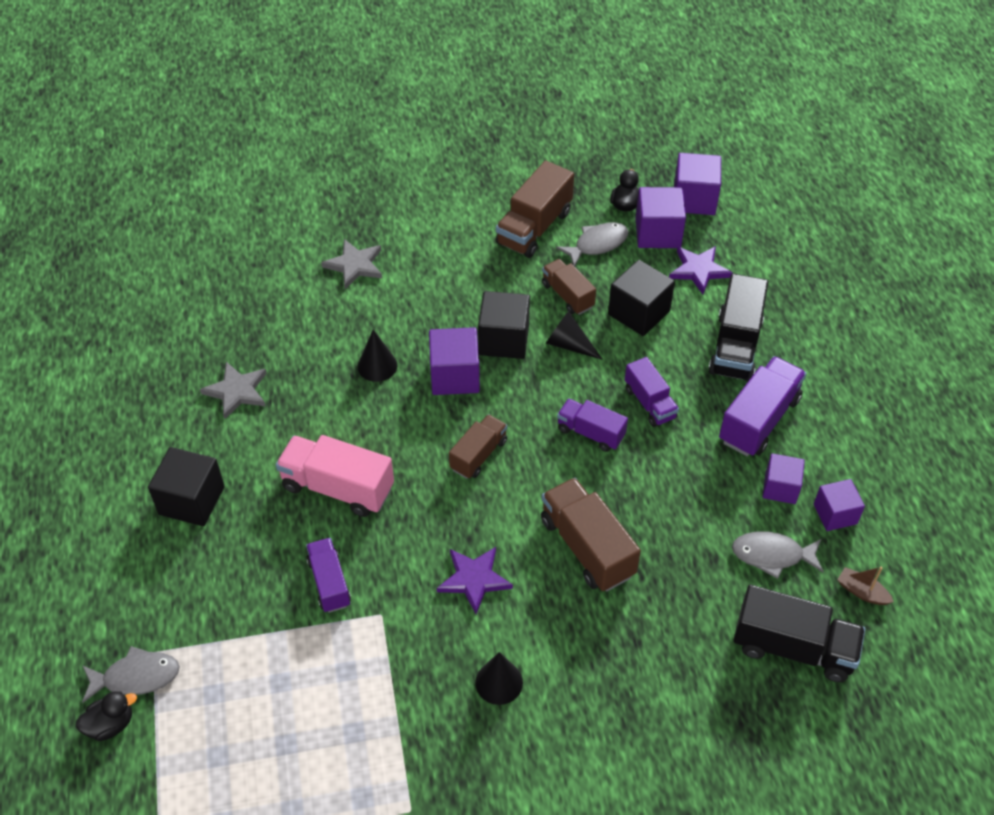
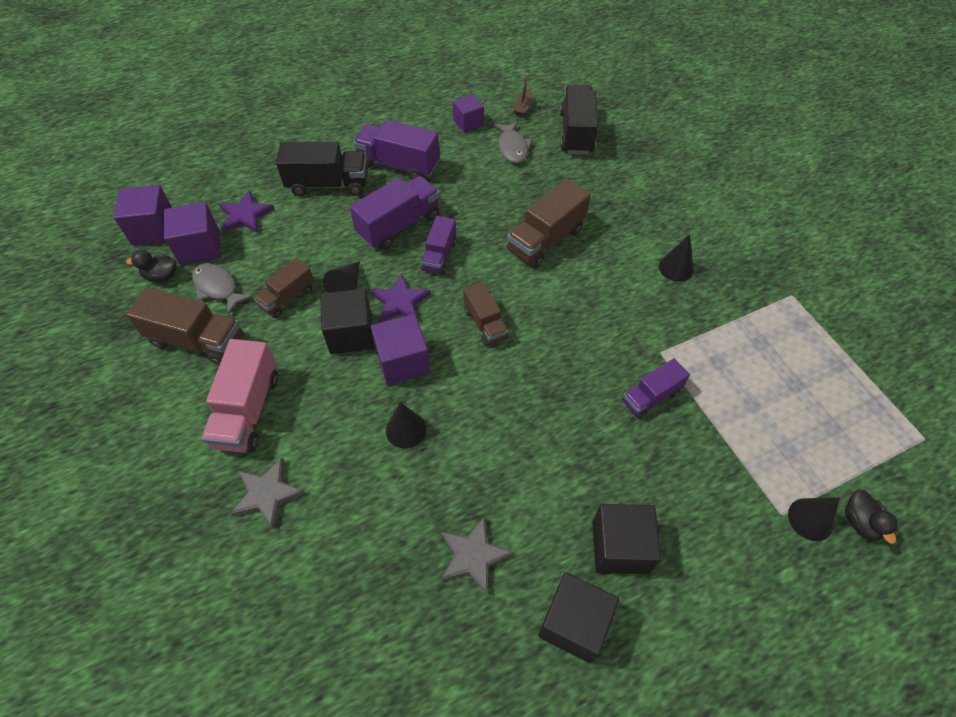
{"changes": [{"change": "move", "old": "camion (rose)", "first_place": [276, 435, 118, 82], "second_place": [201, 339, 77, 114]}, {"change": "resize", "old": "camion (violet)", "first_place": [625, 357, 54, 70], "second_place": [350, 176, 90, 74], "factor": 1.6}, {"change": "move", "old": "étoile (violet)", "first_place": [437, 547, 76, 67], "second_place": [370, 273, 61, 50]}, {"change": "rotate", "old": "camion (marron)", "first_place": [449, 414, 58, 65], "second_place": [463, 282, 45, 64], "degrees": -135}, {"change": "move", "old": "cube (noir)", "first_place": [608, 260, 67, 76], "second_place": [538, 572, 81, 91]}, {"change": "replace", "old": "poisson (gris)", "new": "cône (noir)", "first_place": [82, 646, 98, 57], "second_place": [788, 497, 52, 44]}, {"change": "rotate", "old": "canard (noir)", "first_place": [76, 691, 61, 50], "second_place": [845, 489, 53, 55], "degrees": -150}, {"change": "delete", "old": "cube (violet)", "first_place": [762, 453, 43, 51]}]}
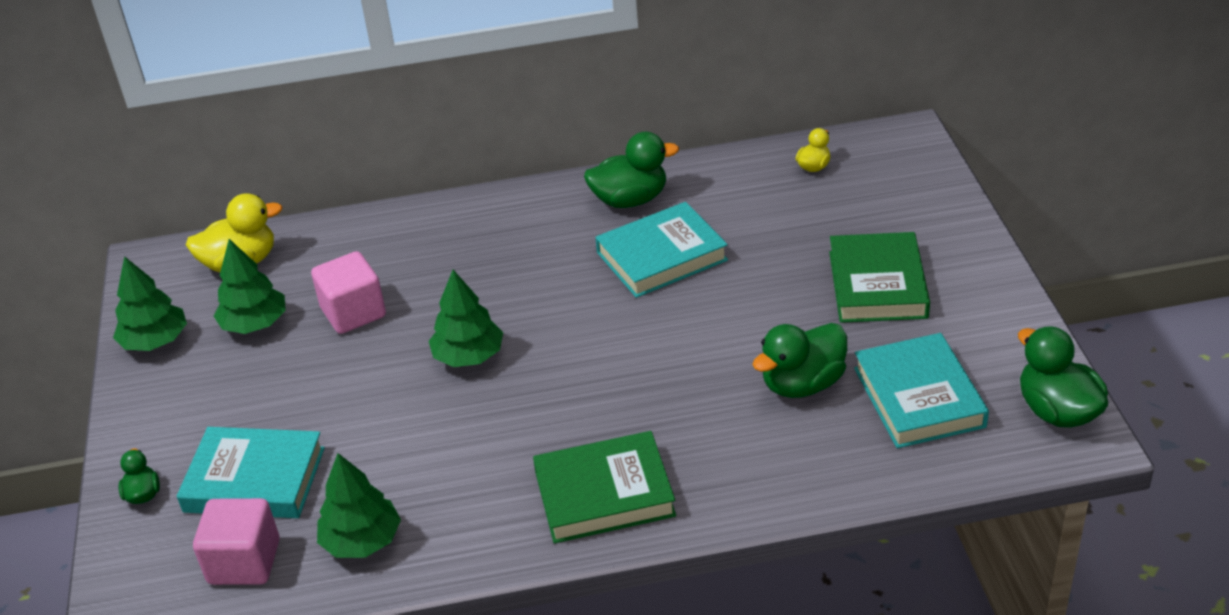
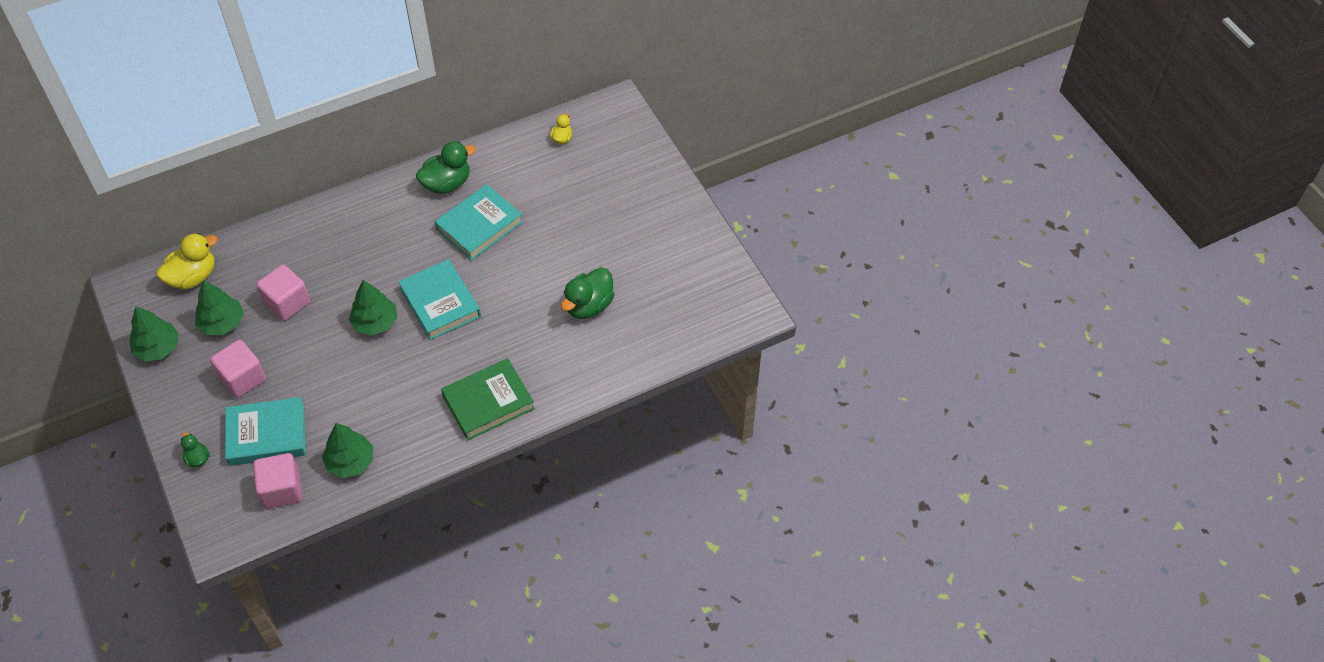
{"changes": [{"change": "insert", "new": "cube (rose)", "second_place": [210, 340, 56, 58]}, {"change": "move", "old": "livre (turquoise)", "first_place": [854, 333, 135, 115], "second_place": [398, 259, 83, 81]}, {"change": "delete", "old": "livre (vert)", "first_place": [829, 232, 101, 91]}, {"change": "delete", "old": "canard (vert)", "first_place": [1018, 326, 90, 102]}]}
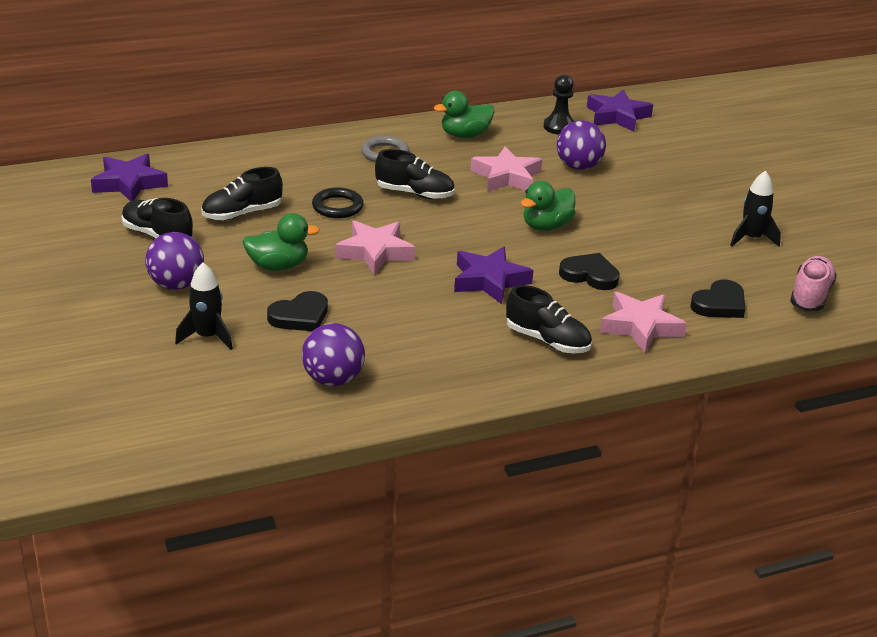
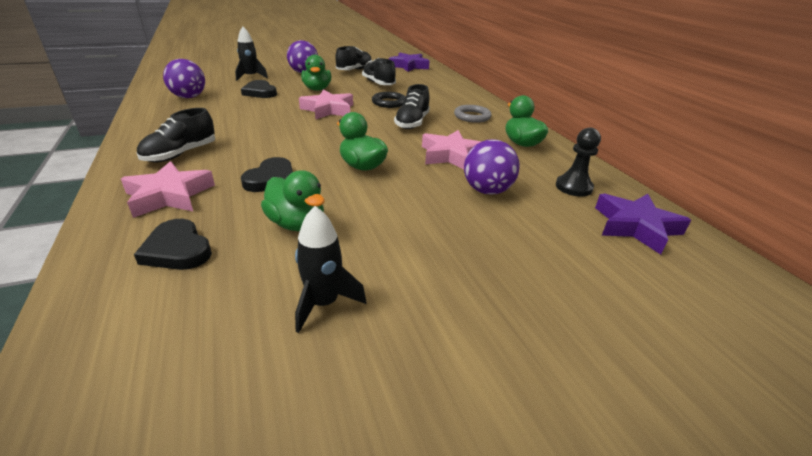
{"changes": [{"change": "insert", "new": "canard (vert)", "second_place": [261, 170, 64, 61]}, {"change": "delete", "old": "étoile (violet)", "first_place": [454, 247, 79, 57]}, {"change": "delete", "old": "chaussure (rose)", "first_place": [790, 256, 47, 55]}]}
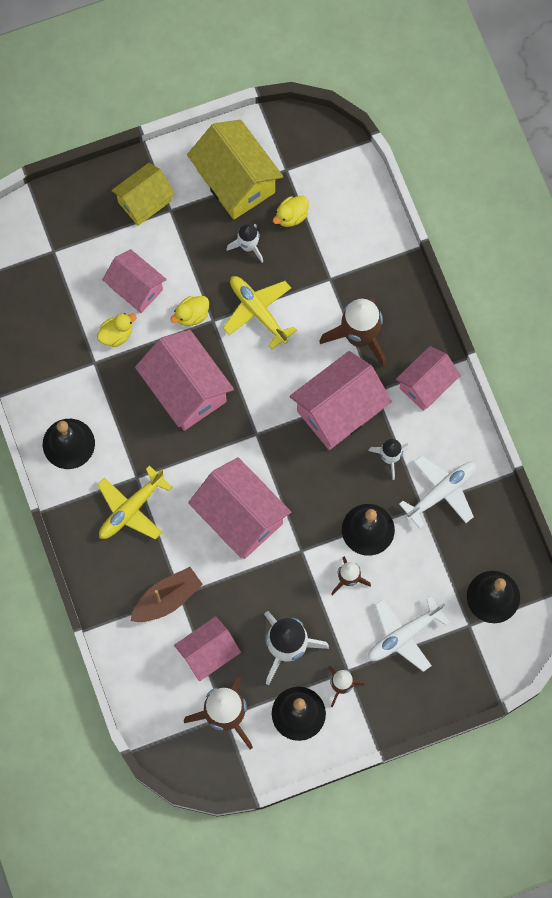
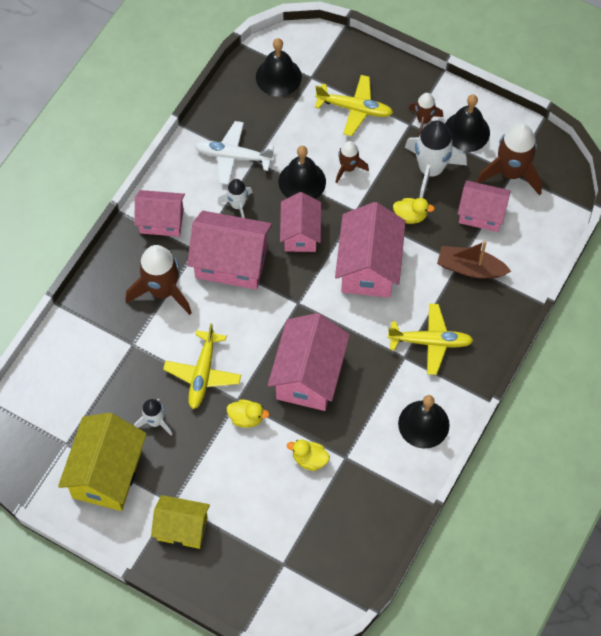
{"changes": [{"change": "move", "old": "maison (rose)", "first_place": [102, 249, 65, 64], "second_place": [280, 192, 41, 60]}, {"change": "recolor", "old": "avion (blanc)", "new": "avion (jaune)", "first_place": [368, 596, 82, 76], "second_place": [315, 75, 78, 61]}, {"change": "move", "old": "canard (jaune)", "first_place": [273, 196, 36, 31], "second_place": [393, 198, 42, 26]}]}
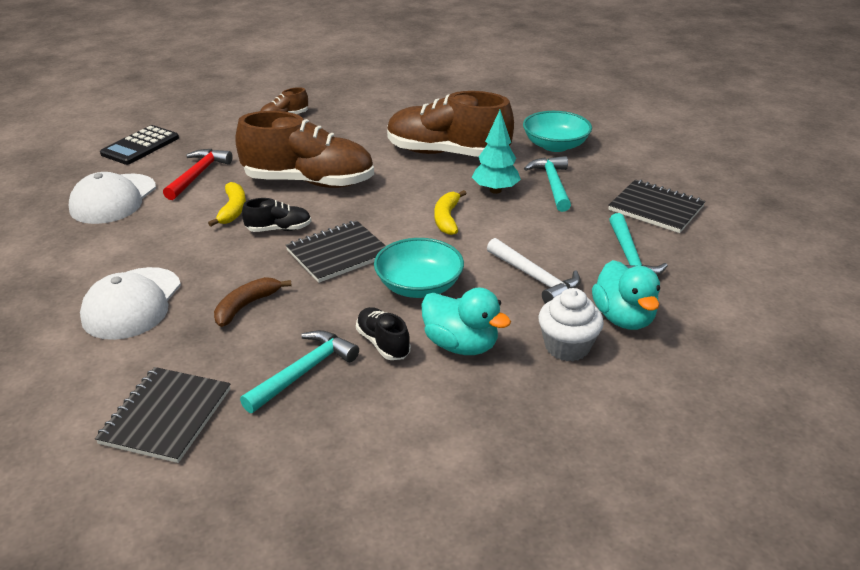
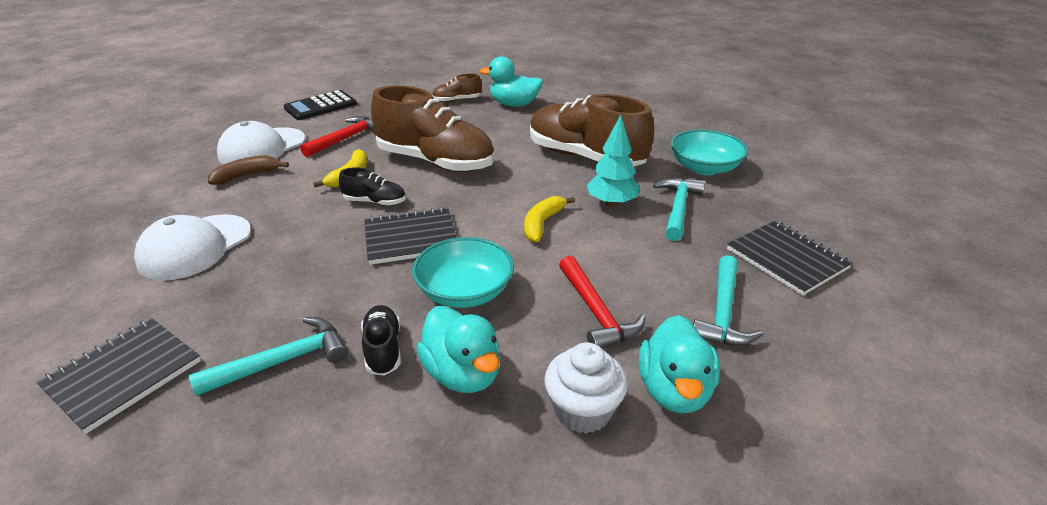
{"changes": [{"change": "move", "old": "banane (marron)", "first_place": [214, 277, 78, 50], "second_place": [208, 155, 81, 30]}, {"change": "insert", "new": "canard (turquoise)", "second_place": [480, 56, 63, 51]}, {"change": "recolor", "old": "marteau (blanc)", "new": "marteau (rouge)", "first_place": [487, 238, 94, 65], "second_place": [559, 256, 87, 93]}]}
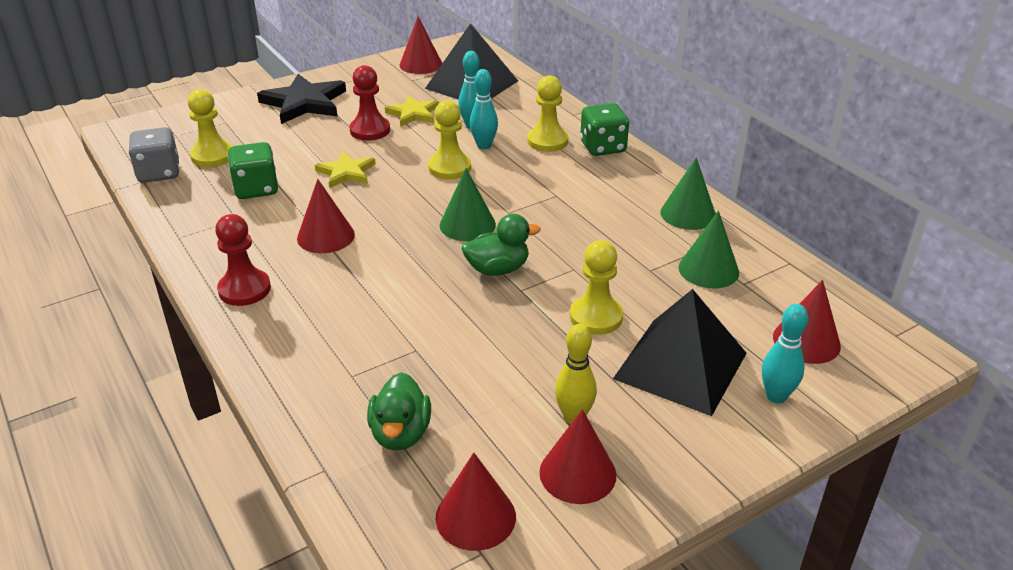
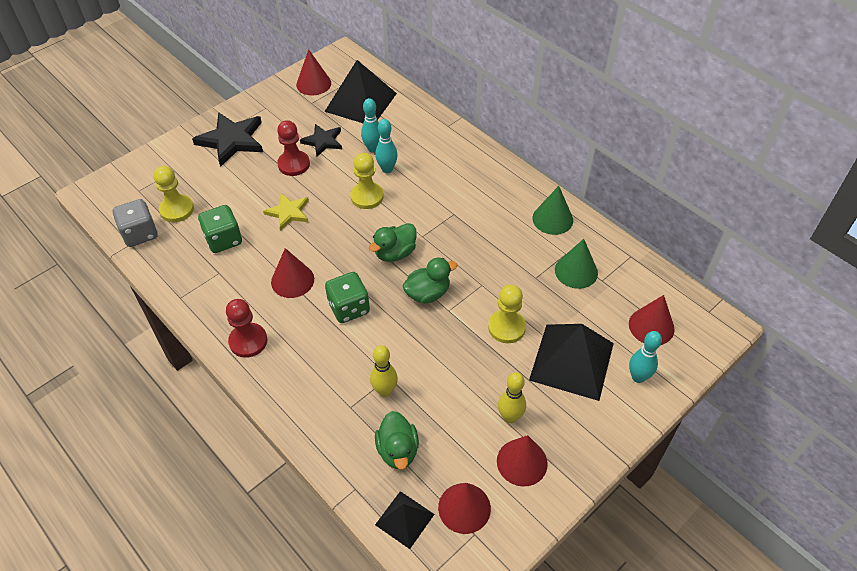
{"changes": [{"change": "recolor", "old": "étoile (jaune)", "new": "étoile (noir)", "first_place": [385, 95, 54, 32], "second_place": [300, 124, 42, 33]}, {"change": "move", "old": "dé (vert)", "first_place": [580, 103, 49, 53], "second_place": [325, 272, 45, 51]}, {"change": "replace", "old": "cône (vert)", "new": "canard (vert)", "first_place": [440, 168, 56, 73], "second_place": [369, 223, 47, 39]}, {"change": "insert", "new": "quille (jaune)", "second_place": [370, 345, 28, 52]}, {"change": "insert", "new": "pyramide (noir)", "second_place": [375, 491, 59, 58]}, {"change": "delete", "old": "pion (jaune)", "first_place": [527, 75, 41, 77]}]}
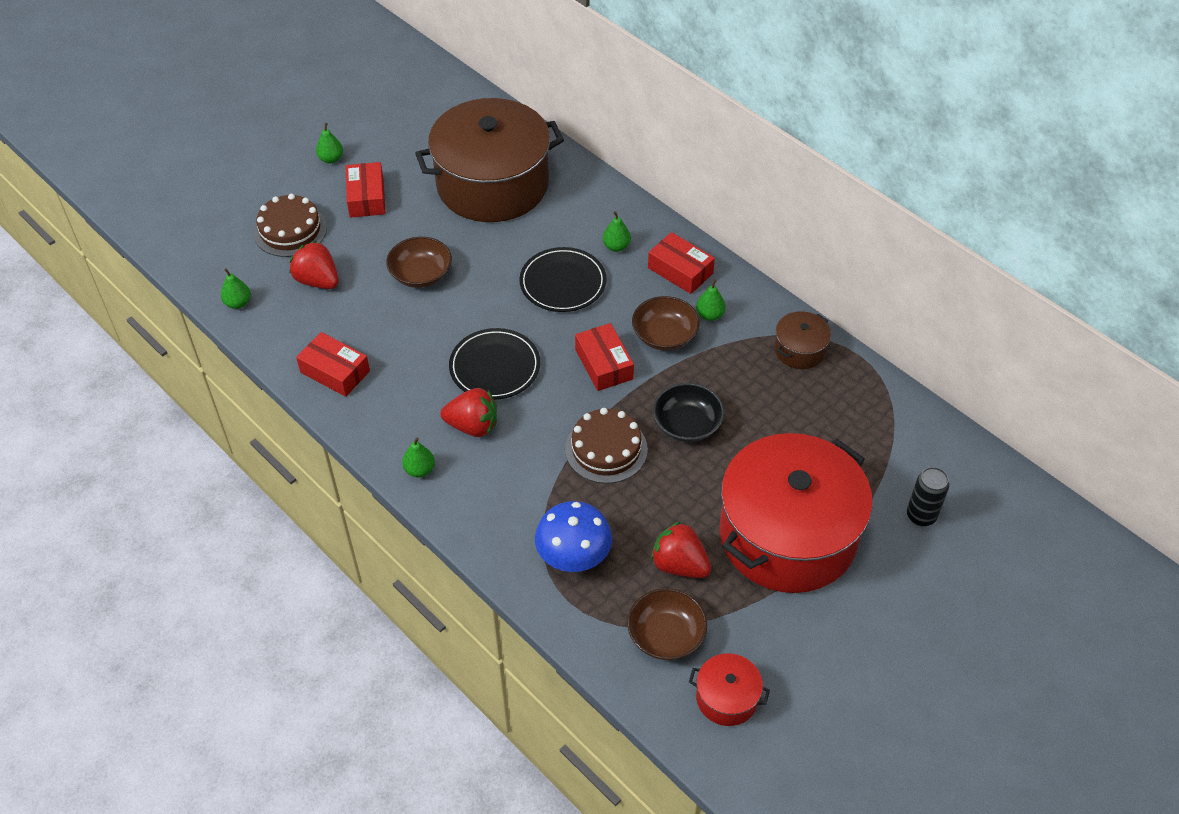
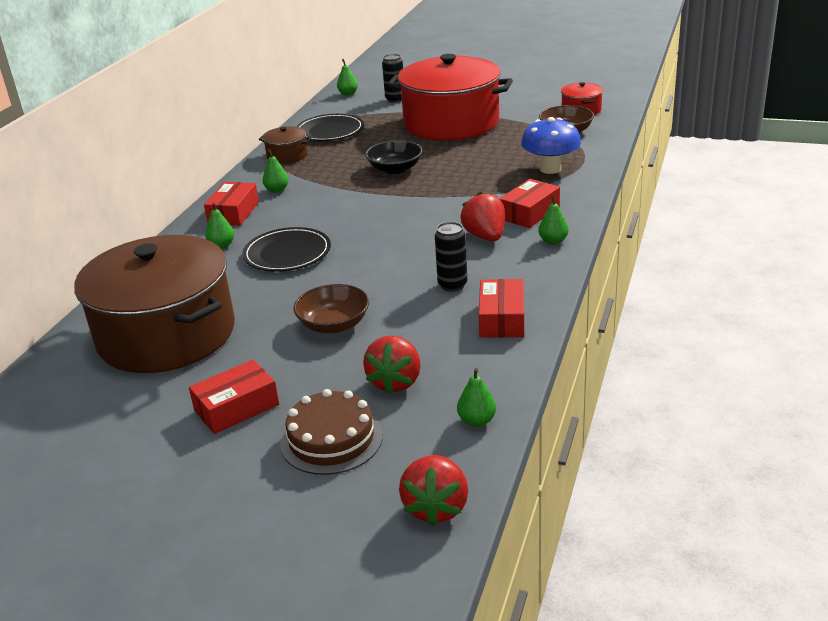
{"changes": [{"change": "move", "old": "assiette (noir)", "first_place": [449, 328, 91, 72], "second_place": [296, 114, 68, 27]}, {"change": "move", "old": "poire (vert)", "first_place": [316, 123, 27, 40], "second_place": [337, 59, 21, 37]}, {"change": "move", "old": "fraise (rouge)", "first_place": [651, 521, 60, 57], "second_place": [399, 455, 69, 71]}, {"change": "insert", "new": "canette (noir)", "second_place": [435, 222, 32, 70]}, {"change": "move", "old": "boîte (rouge)", "first_place": [575, 323, 59, 68], "second_place": [499, 179, 61, 49]}, {"change": "delete", "old": "gâteau (marron)", "first_place": [565, 408, 83, 76]}, {"change": "delete", "old": "bol (marron)", "first_place": [632, 296, 68, 55]}]}
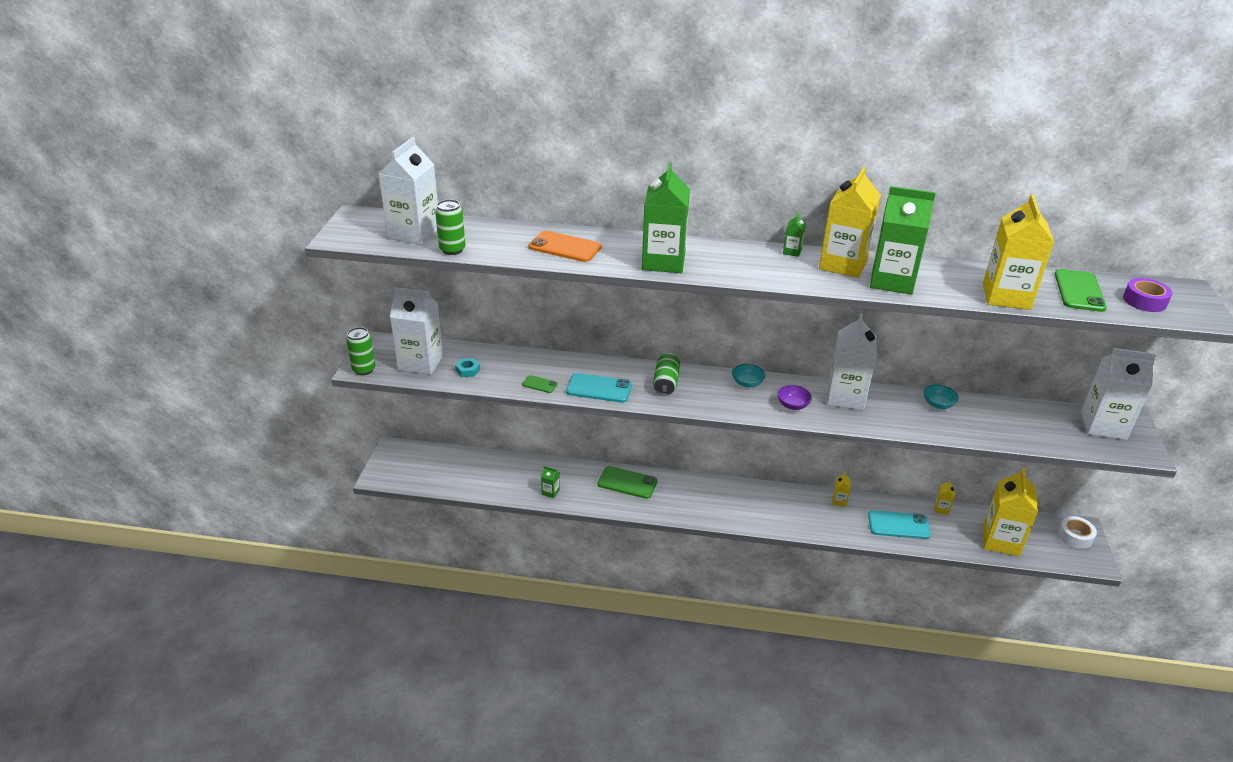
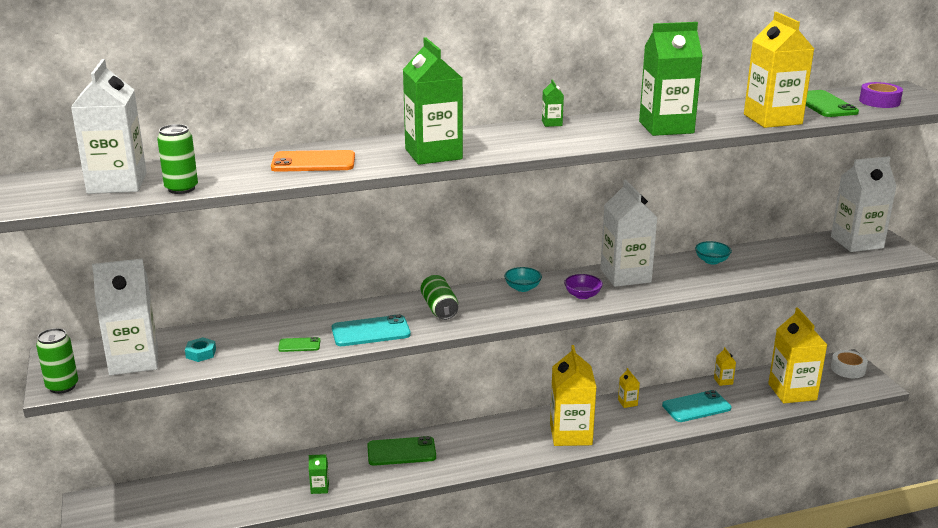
{"changes": [{"change": "move", "old": "brique de lait (jaune)", "first_place": [819, 166, 62, 112], "second_place": [550, 345, 47, 101]}]}
